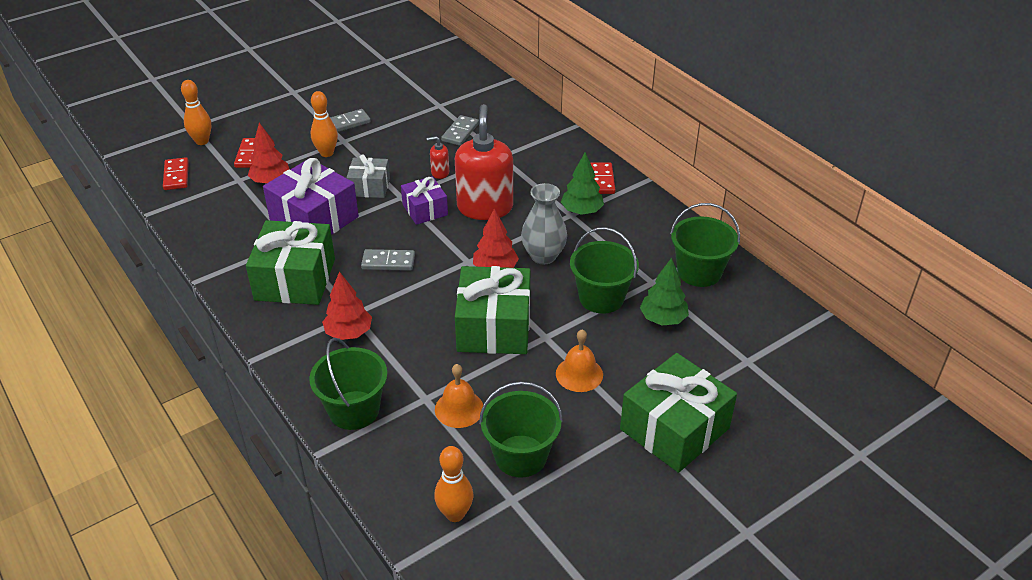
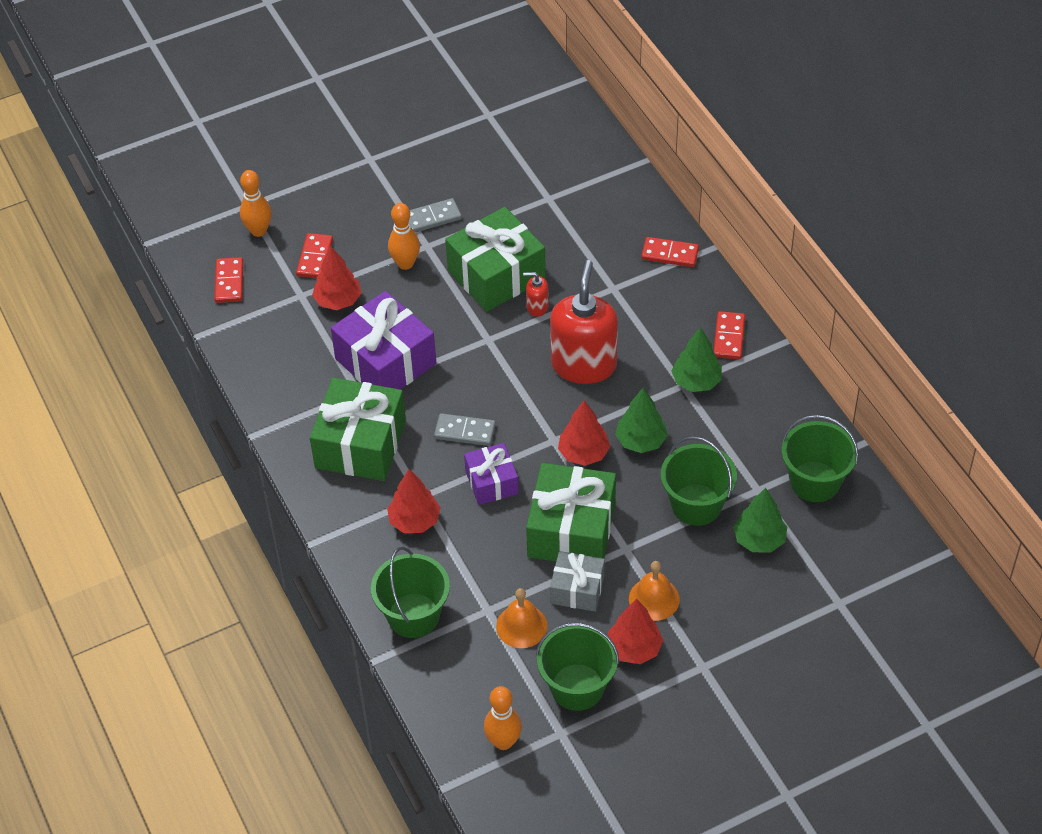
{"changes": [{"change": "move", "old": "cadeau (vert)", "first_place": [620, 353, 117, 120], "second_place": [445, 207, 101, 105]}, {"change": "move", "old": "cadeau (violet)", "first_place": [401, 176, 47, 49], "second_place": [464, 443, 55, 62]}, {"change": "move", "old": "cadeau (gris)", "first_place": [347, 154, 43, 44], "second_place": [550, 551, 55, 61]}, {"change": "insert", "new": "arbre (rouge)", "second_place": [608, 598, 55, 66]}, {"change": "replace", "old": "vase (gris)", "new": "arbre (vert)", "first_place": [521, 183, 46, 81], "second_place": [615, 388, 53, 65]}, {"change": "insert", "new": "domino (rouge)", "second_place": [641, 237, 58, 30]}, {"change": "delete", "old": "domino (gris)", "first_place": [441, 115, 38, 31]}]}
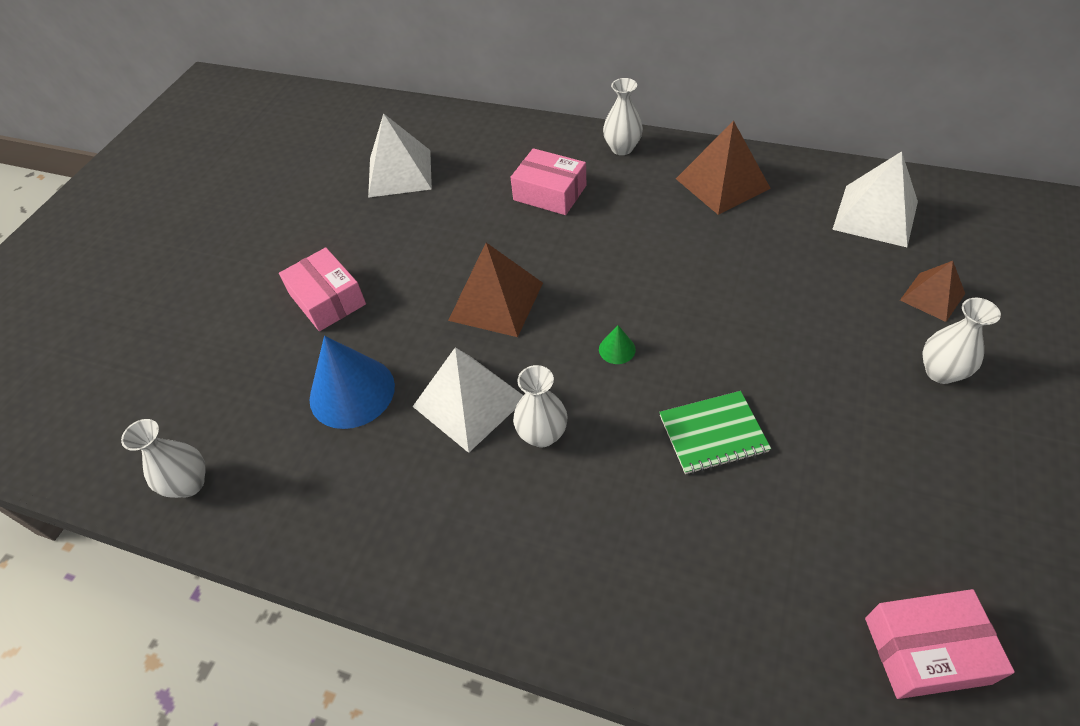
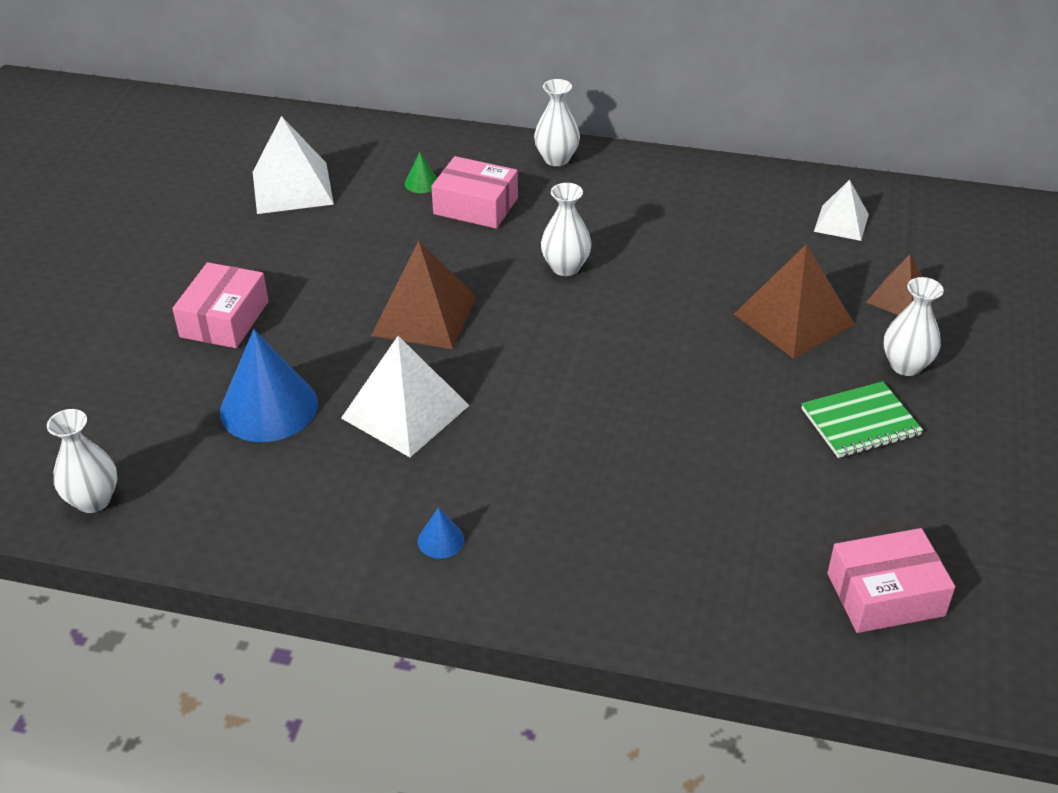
{"changes": [{"change": "rotate", "old": "boîte (rose)", "first_place": [279, 247, 87, 84], "second_place": [172, 262, 97, 86], "degrees": 60}, {"change": "move", "old": "cône (vert)", "first_place": [599, 325, 37, 39], "second_place": [405, 152, 32, 41]}, {"change": "insert", "new": "cône (bleu)", "second_place": [418, 507, 46, 52]}, {"change": "move", "old": "vase (blanc)", "first_place": [513, 365, 55, 82], "second_place": [541, 183, 50, 93]}, {"change": "move", "old": "pyramide (marron)", "first_place": [676, 121, 95, 94], "second_place": [734, 244, 121, 115]}, {"change": "move", "old": "carnet (vert)", "first_place": [659, 391, 112, 83], "second_place": [801, 381, 122, 77]}, {"change": "resize", "old": "pyramide (blanc)", "first_place": [832, 151, 86, 96], "second_place": [814, 180, 55, 61], "factor": 0.6}]}
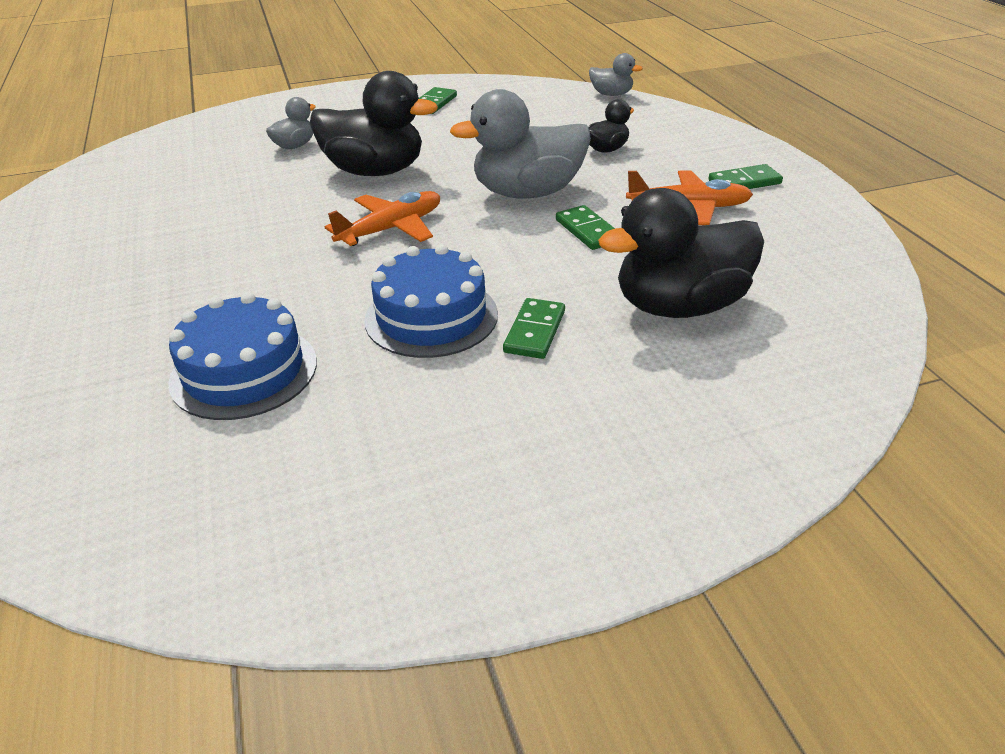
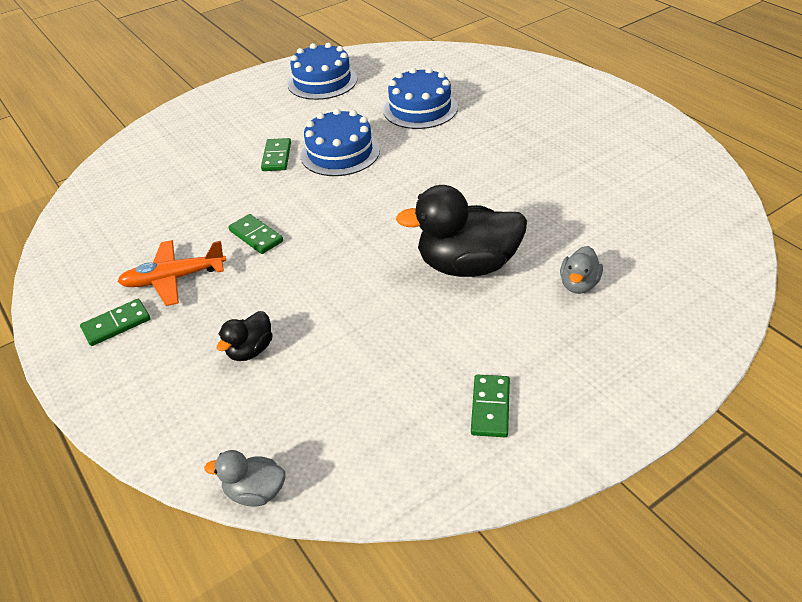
{"changes": [{"change": "insert", "new": "gâteau (bleu)", "second_place": [287, 43, 70, 57]}, {"change": "delete", "old": "avion (orange)", "first_place": [325, 191, 115, 55]}, {"change": "delete", "old": "canard (gris)", "first_place": [450, 89, 141, 110]}, {"change": "delete", "old": "canard (noir)", "first_place": [598, 188, 166, 130]}]}
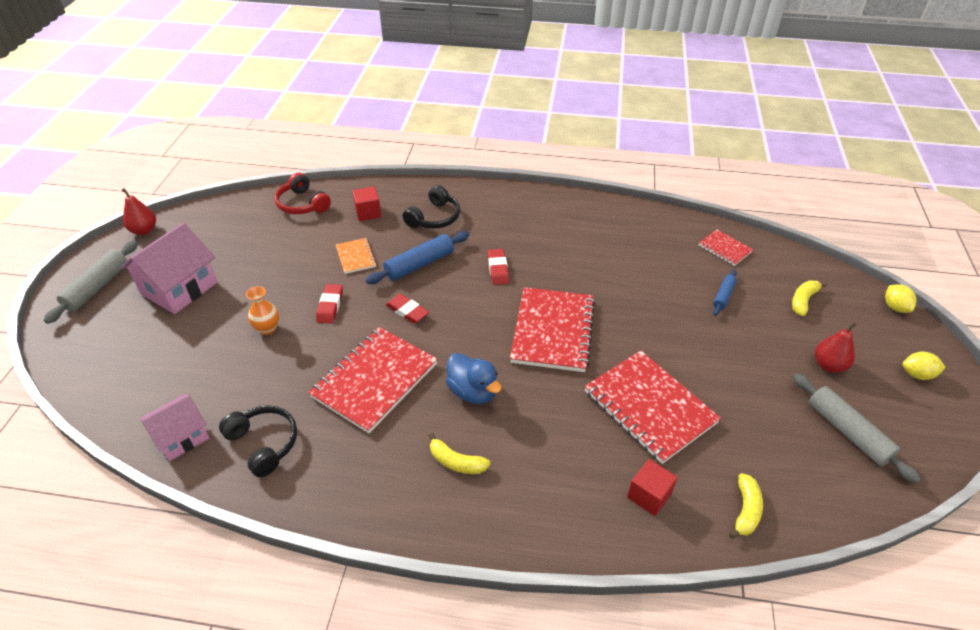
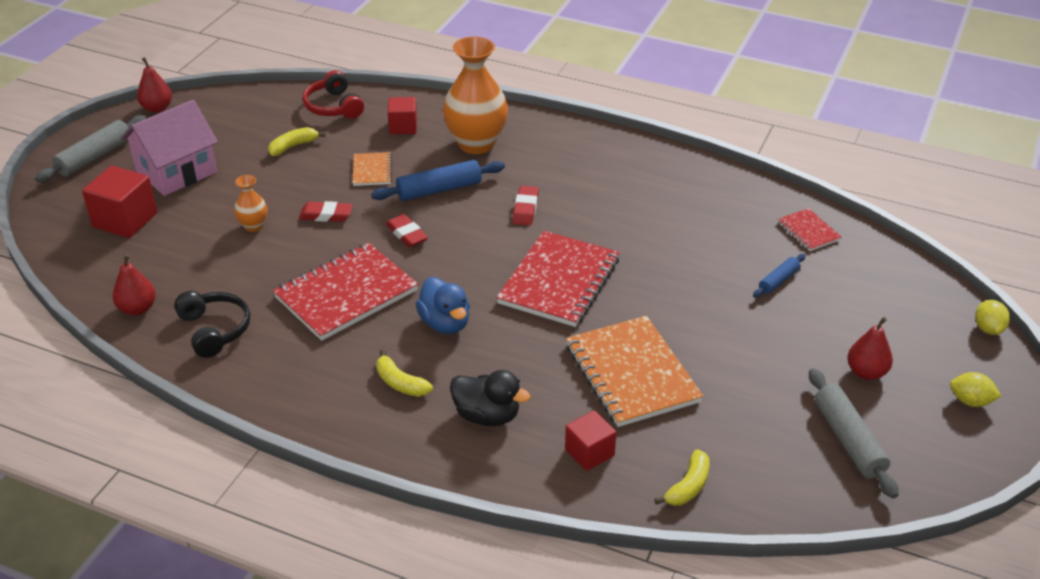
{"changes": [{"change": "insert", "new": "cube (rouge)", "second_place": [82, 165, 75, 73]}, {"change": "replace", "old": "maison (rose)", "new": "poire (rouge)", "first_place": [140, 394, 69, 67], "second_place": [113, 254, 43, 62]}, {"change": "move", "old": "banane (jaune)", "first_place": [792, 280, 35, 36], "second_place": [268, 127, 58, 29]}, {"change": "rotate", "old": "gomme (rouge)", "first_place": [316, 284, 27, 39], "second_place": [299, 201, 54, 21], "degrees": 75}, {"change": "replace", "old": "casque audio (noir)", "new": "vase (orange)", "first_place": [402, 185, 58, 44], "second_place": [443, 36, 65, 118]}, {"change": "insert", "new": "canard (noir)", "second_place": [450, 370, 80, 56]}, {"change": "recolor", "old": "carnet (rouge)", "new": "carnet (orange)", "first_place": [584, 350, 137, 114], "second_place": [566, 316, 137, 111]}]}
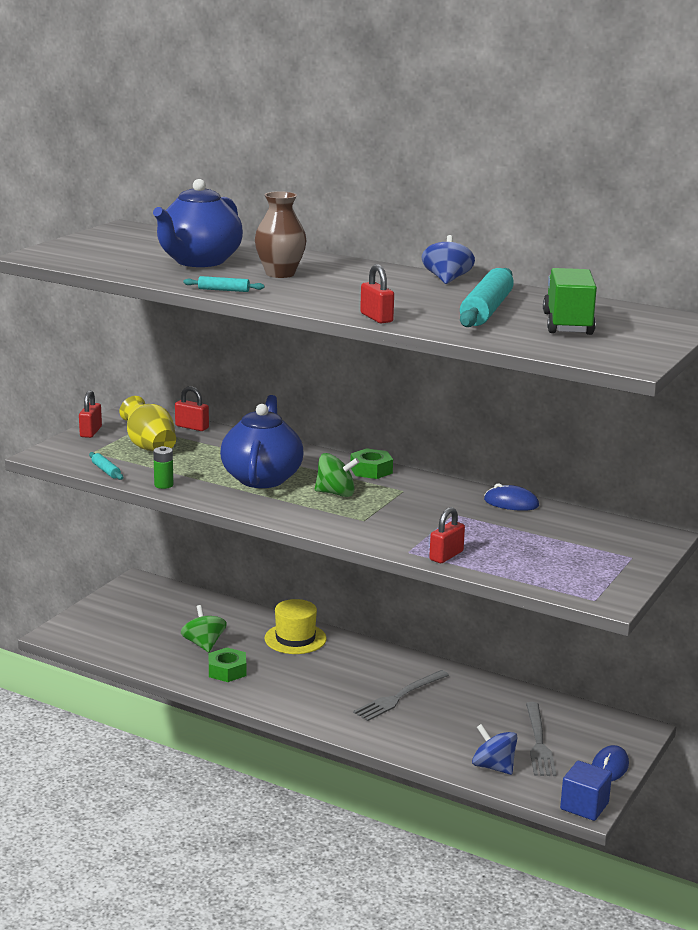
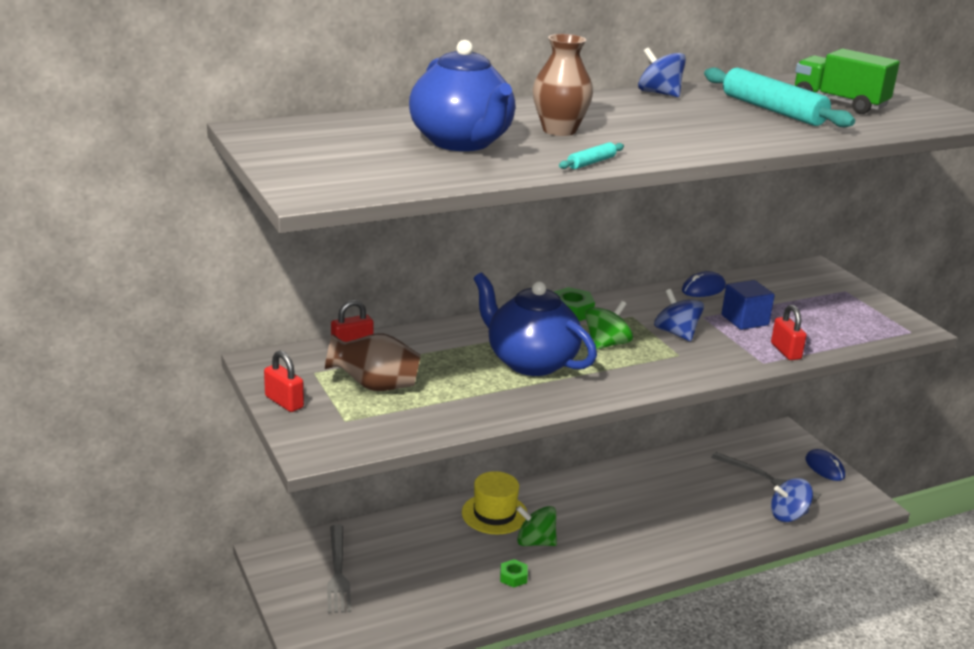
{"changes": [{"change": "recolor", "old": "vase (jaune)", "new": "vase (marron)", "first_place": [119, 396, 57, 55], "second_place": [325, 333, 96, 58]}, {"change": "move", "old": "fourchette (gris)", "first_place": [353, 670, 96, 51], "second_place": [327, 525, 24, 88]}, {"change": "resize", "old": "écrou (vert)", "first_place": [209, 648, 37, 34], "second_place": [500, 559, 28, 29], "factor": 0.65}, {"change": "move", "old": "toupie (vert)", "first_place": [181, 605, 46, 47], "second_place": [516, 506, 41, 40]}, {"change": "insert", "new": "toupie (bleu)", "second_place": [654, 289, 50, 53]}, {"change": "move", "old": "cube (bleu)", "first_place": [560, 761, 52, 60], "second_place": [721, 280, 54, 50]}, {"change": "delete", "old": "rouleau à pâtisserie (turquoise)", "first_place": [89, 452, 34, 28]}, {"change": "delete", "old": "pile (vert)", "first_place": [153, 446, 20, 43]}, {"change": "delete", "old": "cadenas (rouge)", "first_place": [360, 264, 34, 59]}]}
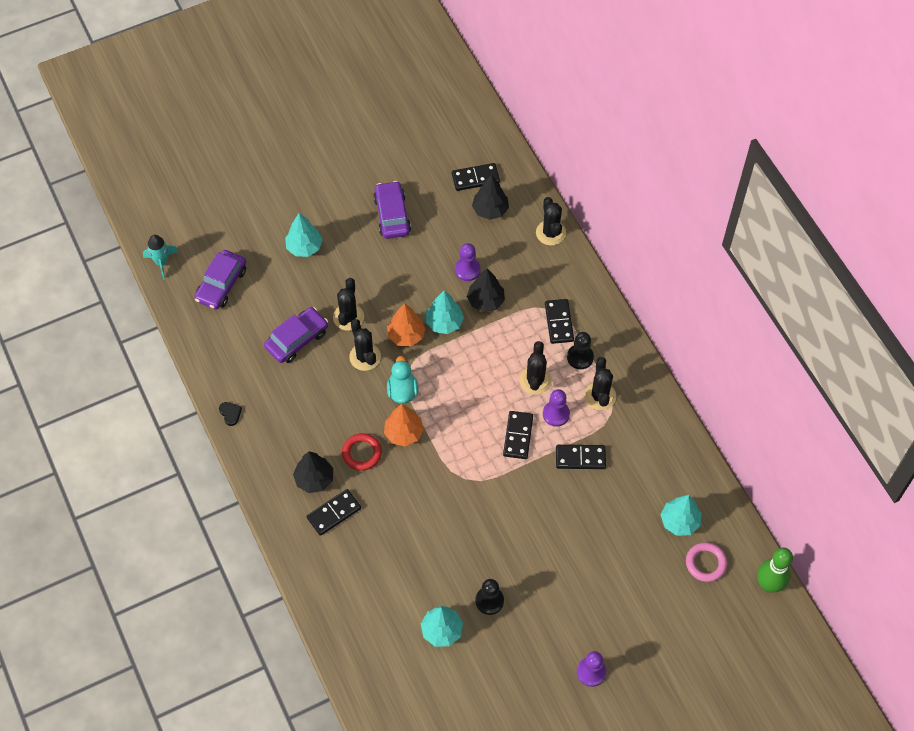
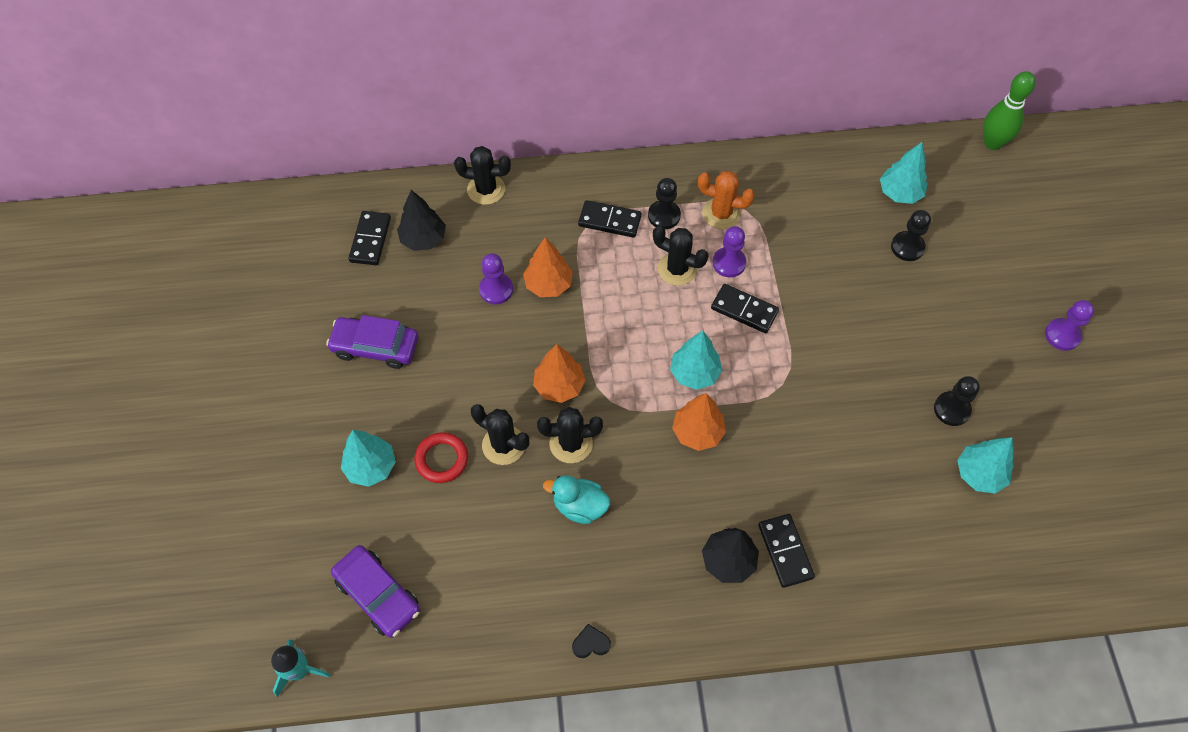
{"changes": [{"change": "move", "old": "anneau (rouge)", "first_place": [342, 433, 40, 38], "second_place": [414, 432, 54, 51]}, {"change": "recolor", "old": "arbre (noir)", "new": "arbre (orange)", "first_place": [467, 268, 38, 44], "second_place": [523, 237, 50, 60]}, {"change": "move", "old": "canard (turquoise)", "first_place": [387, 356, 31, 48], "second_place": [543, 475, 67, 49]}, {"change": "move", "old": "arbre (turquoise)", "first_place": [426, 291, 38, 43], "second_place": [670, 331, 53, 59]}, {"change": "recolor", "old": "cactus (noir)", "new": "cactus (orange)", "first_place": [584, 357, 32, 53], "second_place": [698, 171, 57, 58]}, {"change": "insert", "new": "pion (noir)", "second_place": [891, 210, 40, 51]}, {"change": "delete", "old": "voiture (violet)", "first_place": [264, 307, 64, 56]}, {"change": "delete", "old": "domino (noir)", "first_place": [556, 445, 50, 24]}, {"change": "delete", "old": "anneau (rose)", "first_place": [686, 542, 41, 40]}]}
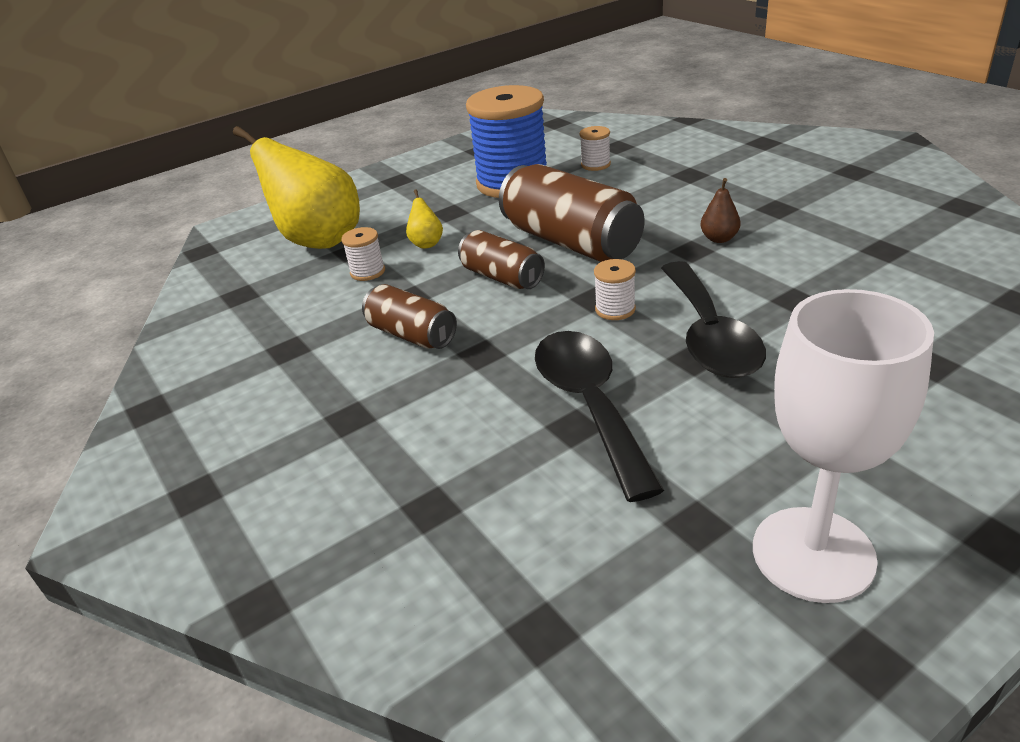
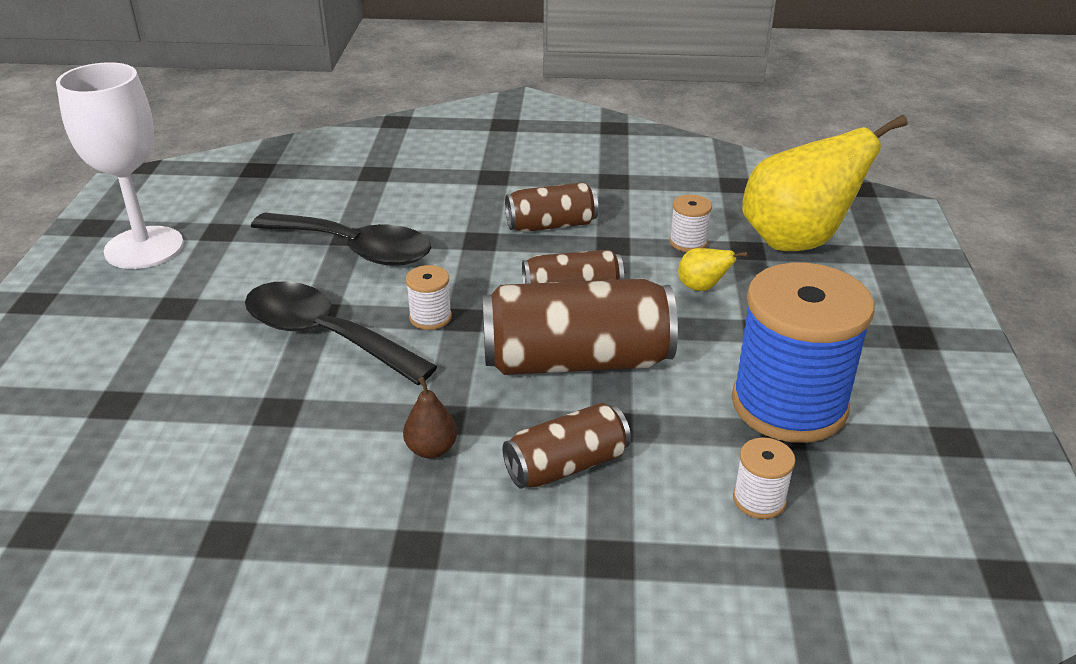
{"changes": [{"change": "insert", "new": "canette (marron)", "second_place": [503, 403, 128, 86]}]}
